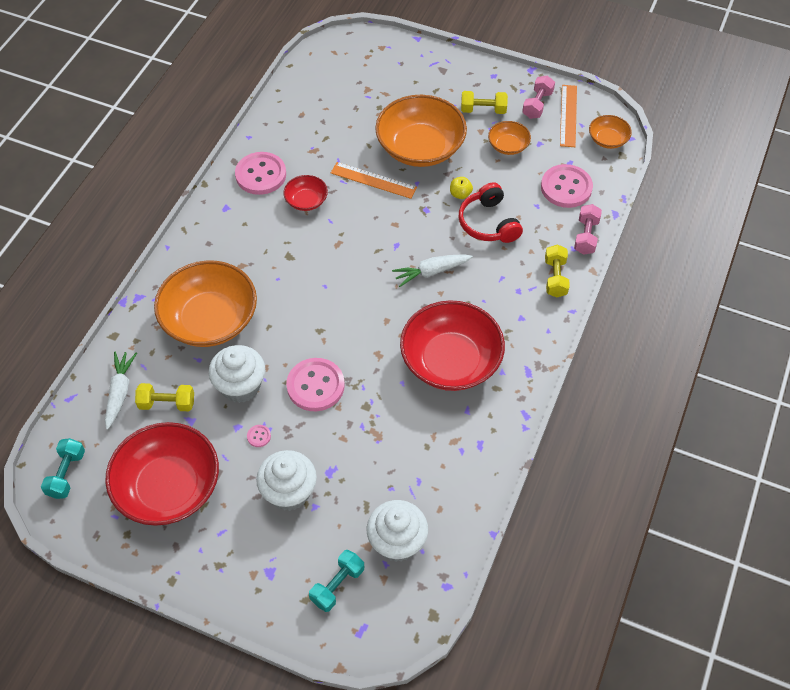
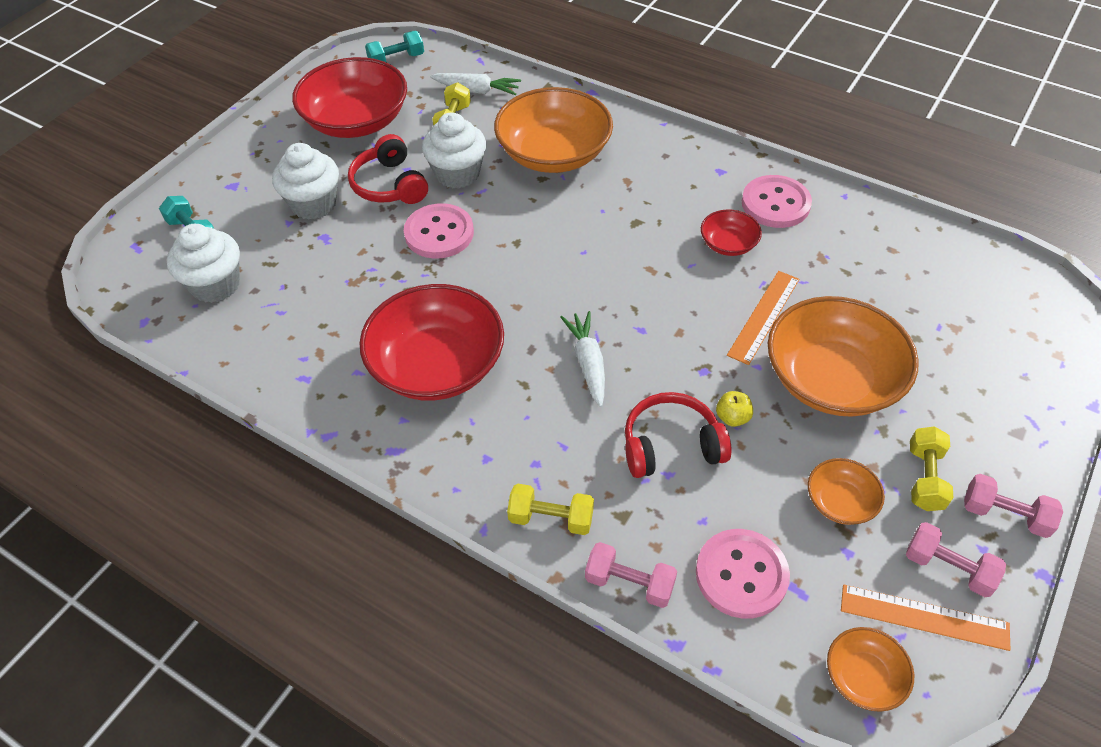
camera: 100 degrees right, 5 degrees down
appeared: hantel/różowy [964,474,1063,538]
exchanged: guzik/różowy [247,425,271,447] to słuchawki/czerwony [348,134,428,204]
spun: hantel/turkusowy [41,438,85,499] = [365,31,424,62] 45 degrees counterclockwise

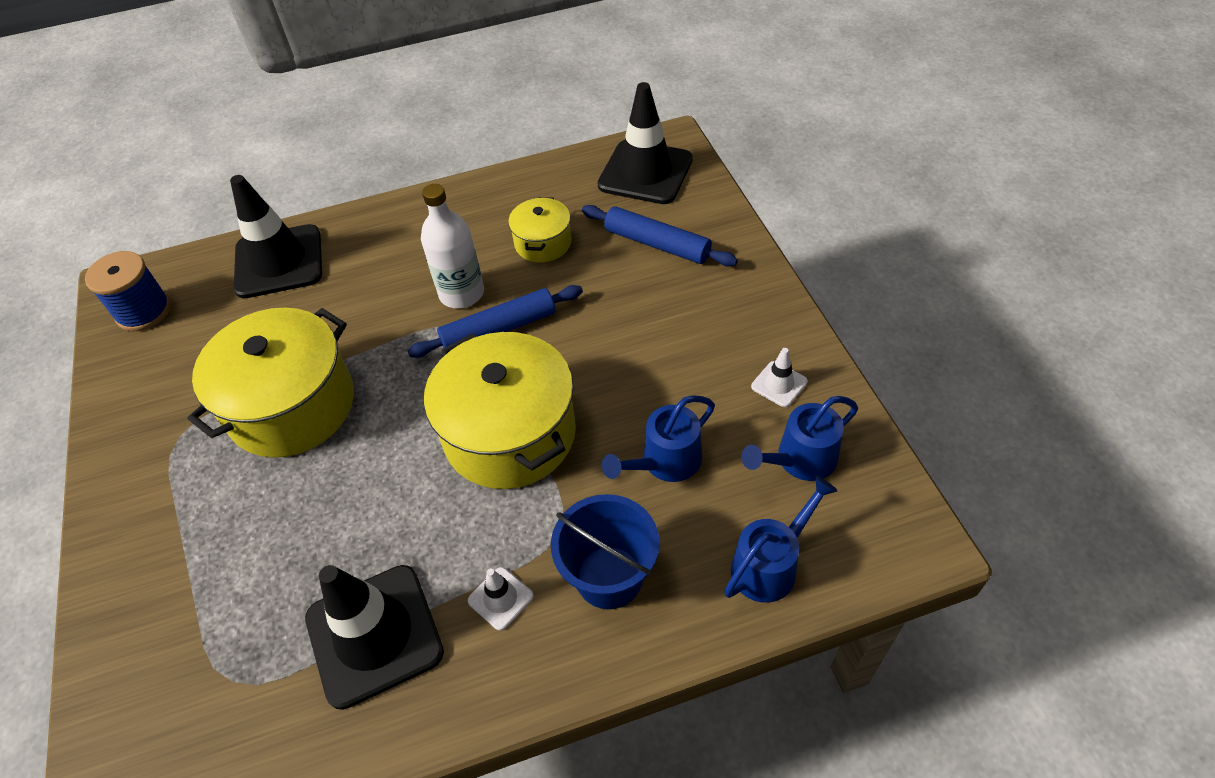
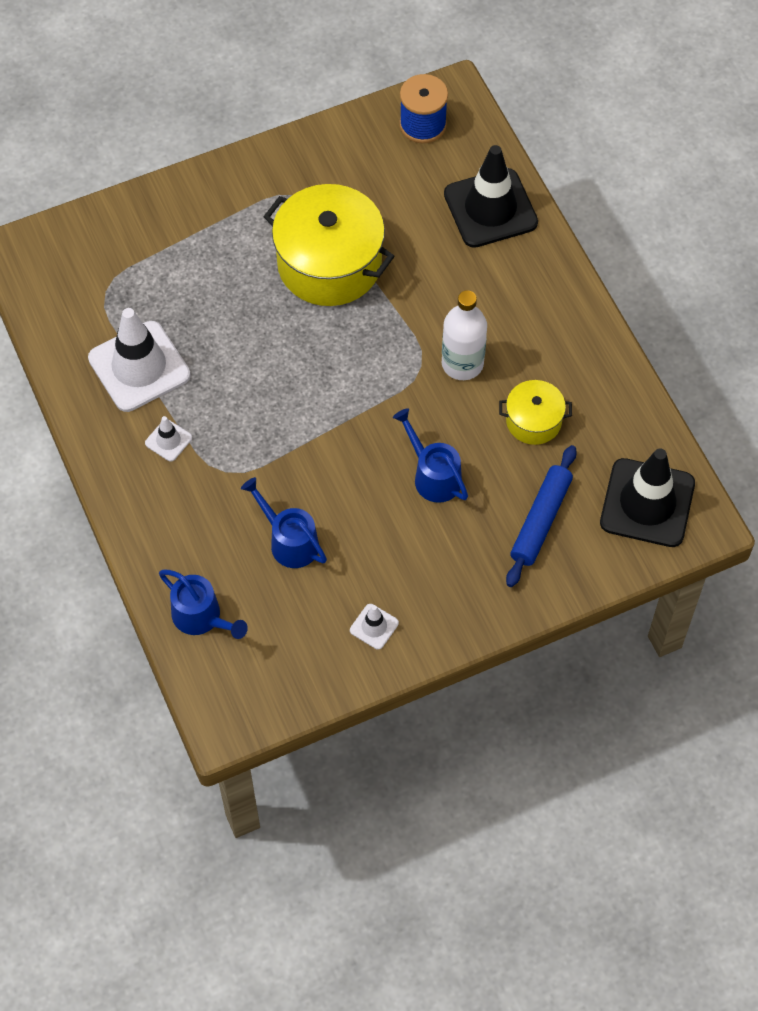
camera: 80 degrees right, 10 degrees up
missing: wałek do ciasta/niebieski [407,285,583,358]; garnek/żółty [424,332,576,489]; wiadro/niebieski [551,494,660,609]
relocated: konewka/niebieski [741,396,858,481] to [393,408,468,503]
colour: pachołek/czarny [305,565,444,710] to pachołek/biały [88,308,190,412]

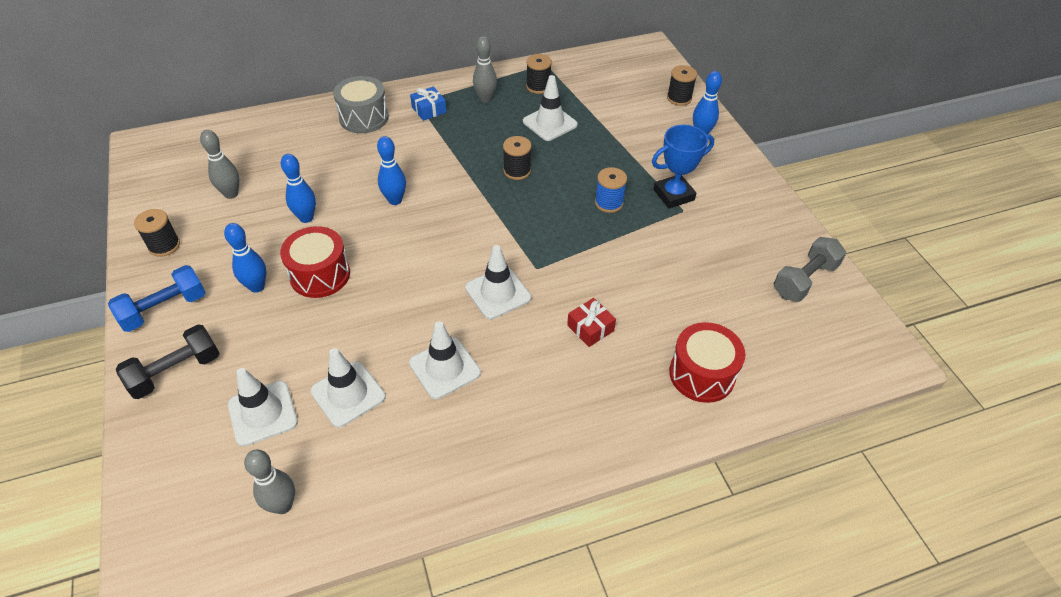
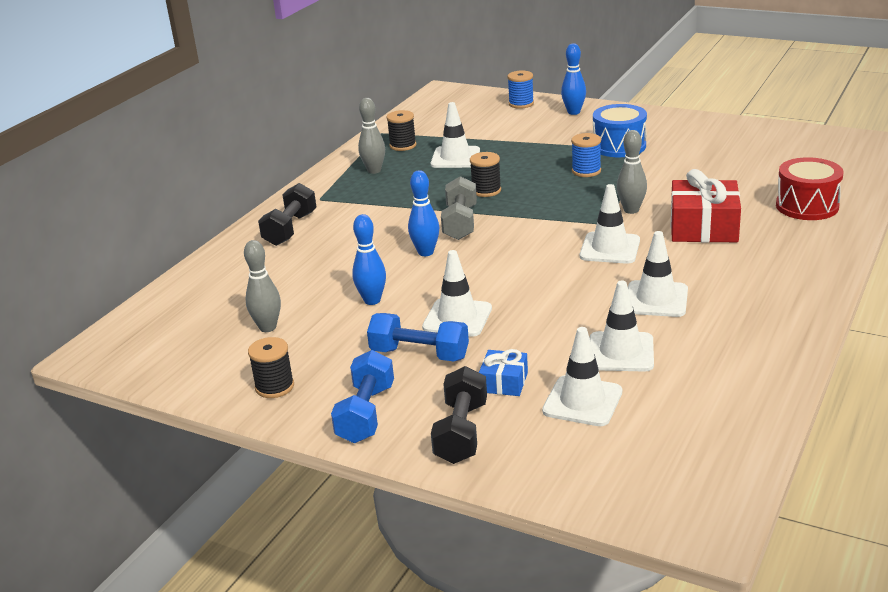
camera: 40 degrees left, 20 degrees down
relocated: hantel/szary [774,237,846,302] to [441,176,477,240]; prezent/niebieski [410,87,446,121] to [479,349,528,396]; kręgiel/szary [244,450,295,514] to [617,130,647,214]
exchanged: bęben/szary [333,76,389,133] to hantel/czarny [258,183,316,246]; kręgiel/niebieski [224,223,266,293] to hantel/niebieski [367,313,469,361]; bęben/czerwony [280,226,350,298] to pachołek/biały [422,250,492,337]; puchar/niebieski [652,125,714,209] to bęben/niebieski [593,104,647,157]
colour: szpulka/czarny [667,65,697,106] to szpulka/niebieski [507,71,534,109]
size: prezent/czerwony [567,298,616,347] = [671,169,741,242] x1.90

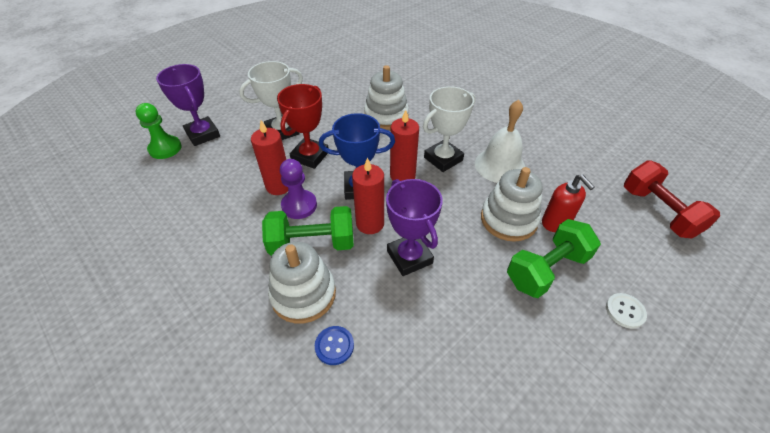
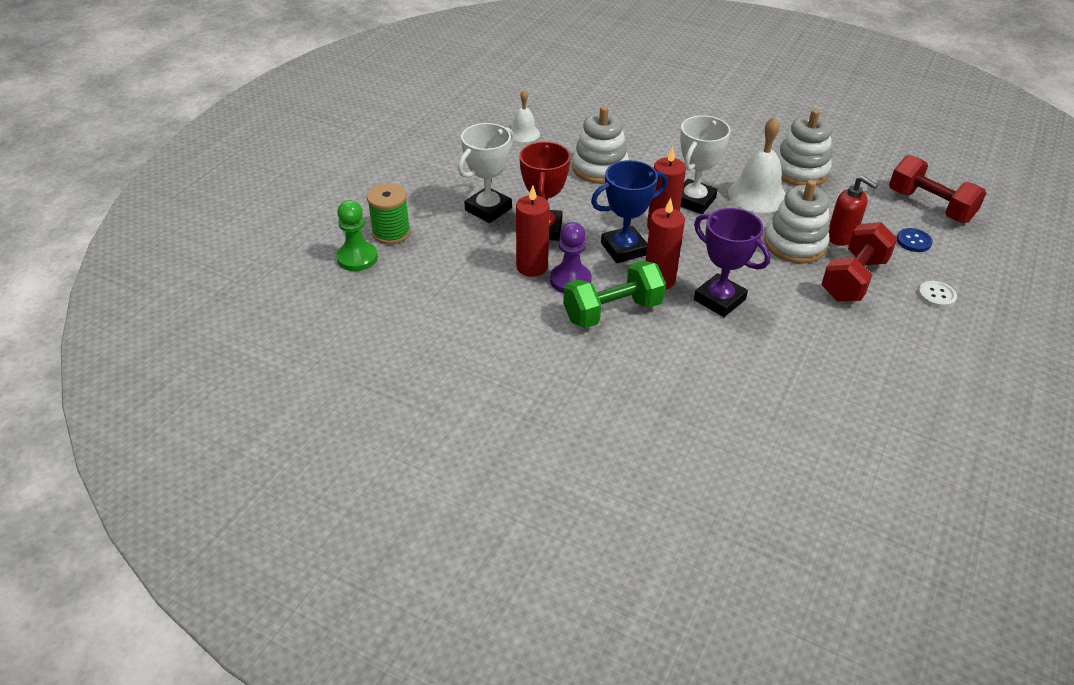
camera: 20 degrees left, 5 degrees down
appeared: dzwonek/biały [511,90,540,142]
relocated: zabawka nakładanka/biały [268,242,336,324] to [776,109,832,186]; guzik/niebieski [315,326,354,365] to [897,228,933,252]
exchanged: puchar/fioletowy [156,64,220,146] to szpulka/zielony [367,183,410,244]
colour: hantel/zielony [507,219,601,298] to hantel/czerwony [821,222,897,302]

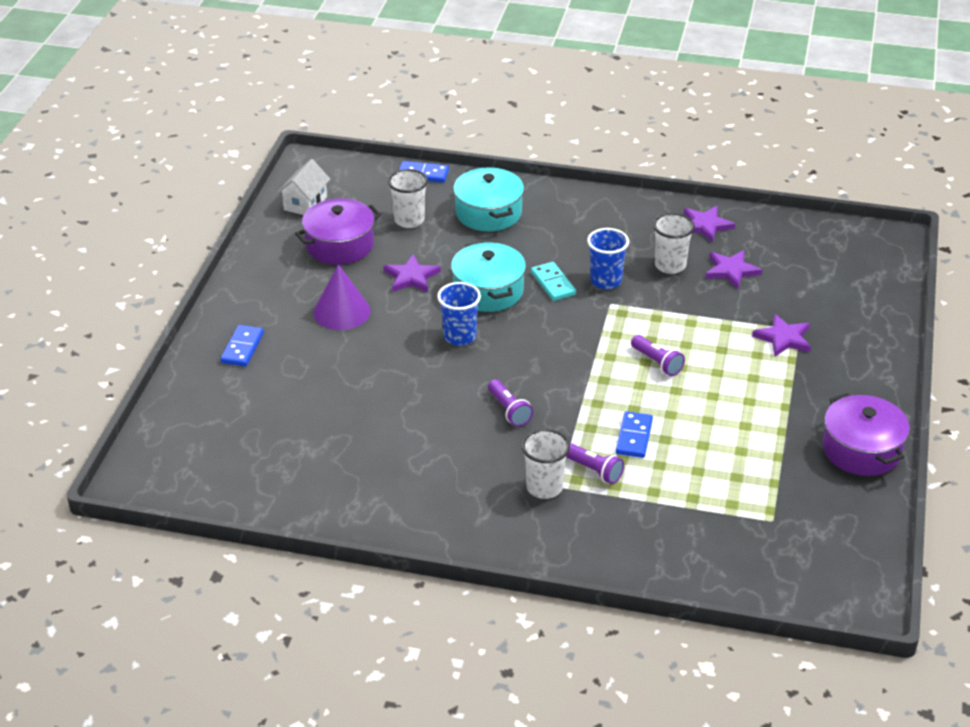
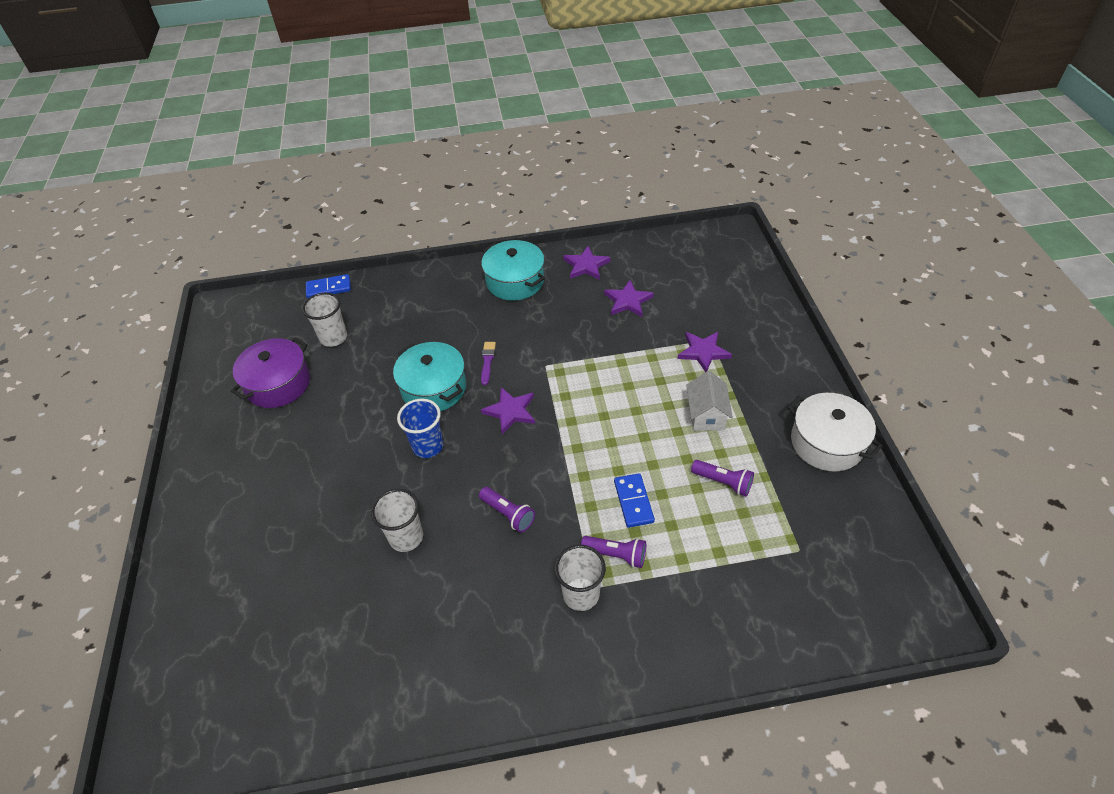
camera: 20 degrees left, 10 degrees up
missing: kostka domina/niebieski [220,325,264,367]; stożek/fioletowy [313,264,371,330]; szklanka/niebieski [587,228,629,289]
relocated: szklanka/biały [653,213,695,274] to [371,489,423,552]; garnek/turkusowy [453,167,524,231] to [481,240,545,301]; gwiazda/fioletowy [384,254,441,292] to [481,387,535,434]; domek/biały [277,159,330,215] to [686,371,733,431]; latarka/fioletowy [631,335,685,376] to [691,460,754,496]
exchanged: kostka domina/turkusowy [531,262,576,301] to pędzel/fioletowy [481,342,496,385]
colour: garnek/fioletowy [823,393,910,476] to garnek/biały [787,393,882,471]

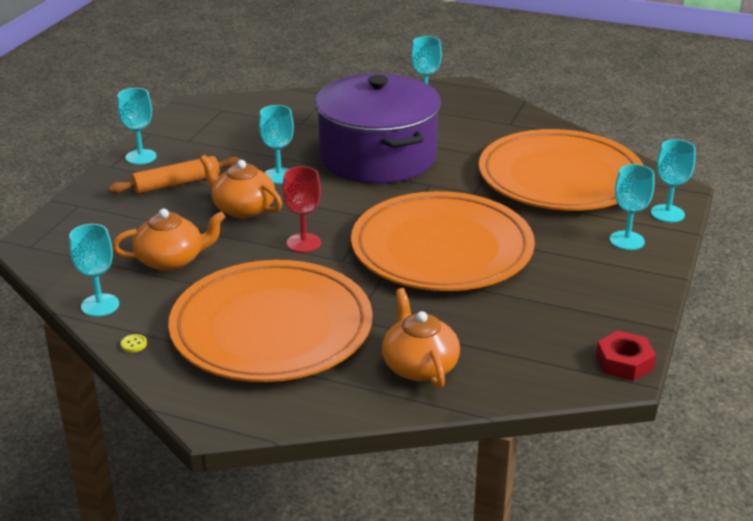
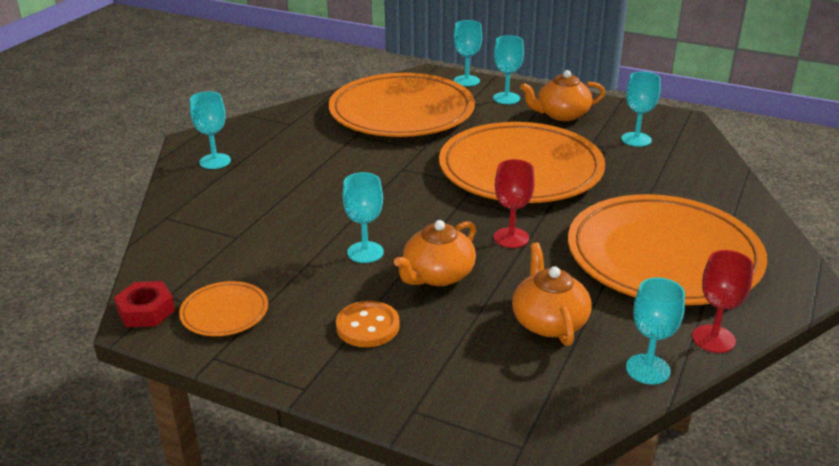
camera: 85 degrees left, 0 degrees up
missing: garnek/fioletowy [315,73,441,184]
appeared: talerz/pomarańczowy [179,281,268,336]
relocated: nakrętka/czerwony [596,331,656,381] to [114,281,175,327]; imbryk/pomarańczowy [382,288,460,388] to [520,70,605,121]; kielich/turkusowy [117,88,157,165] to [621,72,661,147]
exchanged: wałek do ciasta/pomarańczowy [108,156,241,194] to guzik/pomarańczowy [336,301,400,347]; guzik/żółty [121,334,147,352] to kielich/czerwony [692,250,754,353]

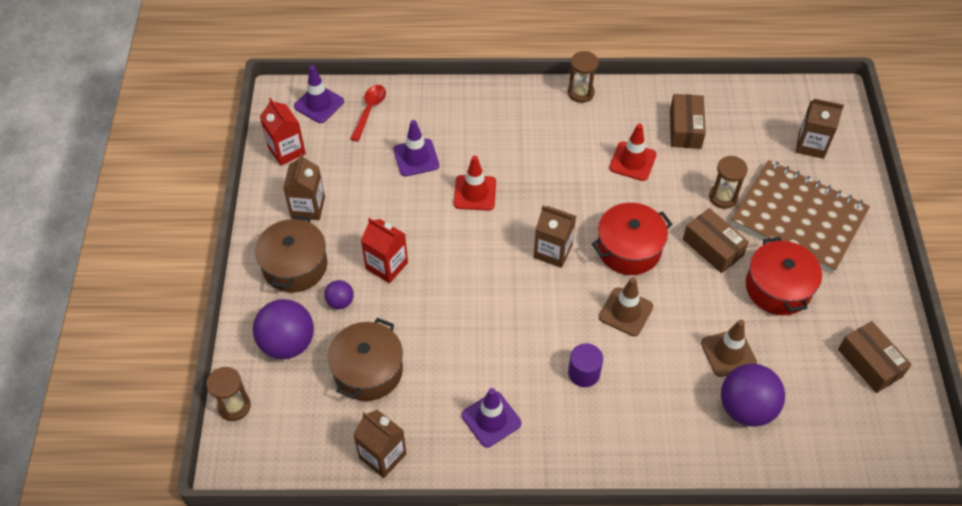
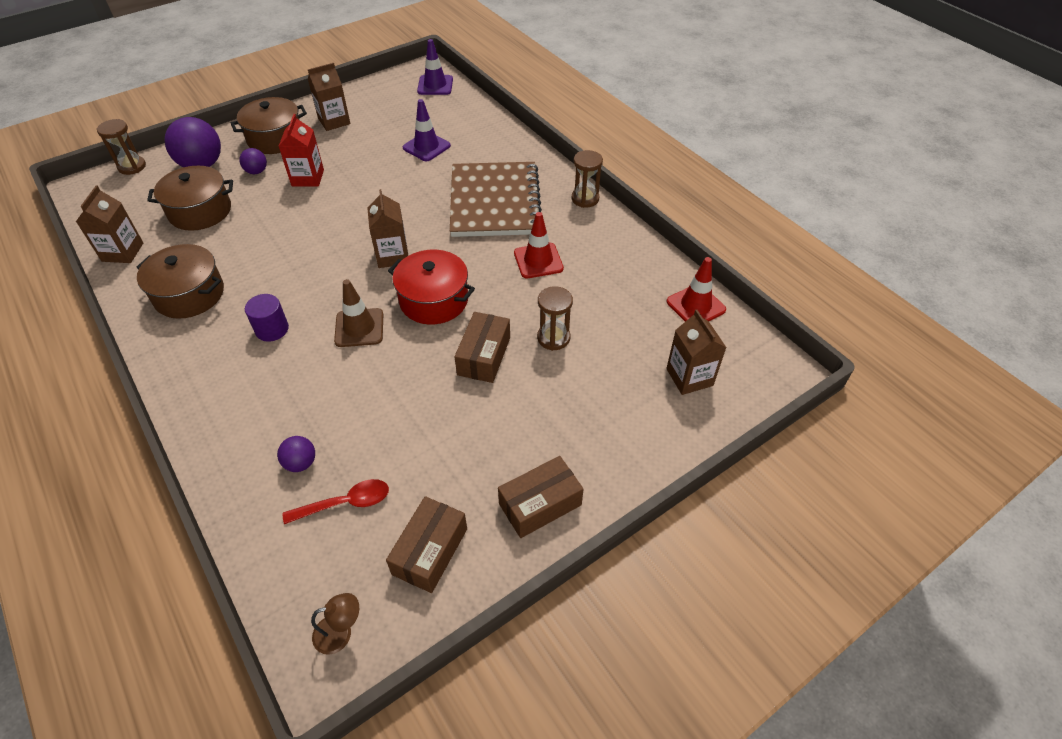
camera: 55 degrees right, 5 degrees down
missing: karton mleka/czerwony [260,98,306,166]; pachołek/brązowy [701,320,757,377]; garnek/czerwony [746,237,822,315]
appeared: lampka/brązowy [311,593,359,655]
relocated: łyżka/czerwony [350,85,386,141] to [283,479,389,524]; zeszyt/brązowy [731,160,870,273] to [450,162,542,237]; pudełko/brązowy [670,94,706,149] to [498,456,584,538]; pachołek/czerwony [454,156,496,211] to [667,257,726,322]
exchanged: pachołek/fioletowy [462,388,521,448] to garnek/brązowy [137,244,224,319]
size: piłka/fioletowy [721,364,785,427] = [277,436,315,472] x0.50

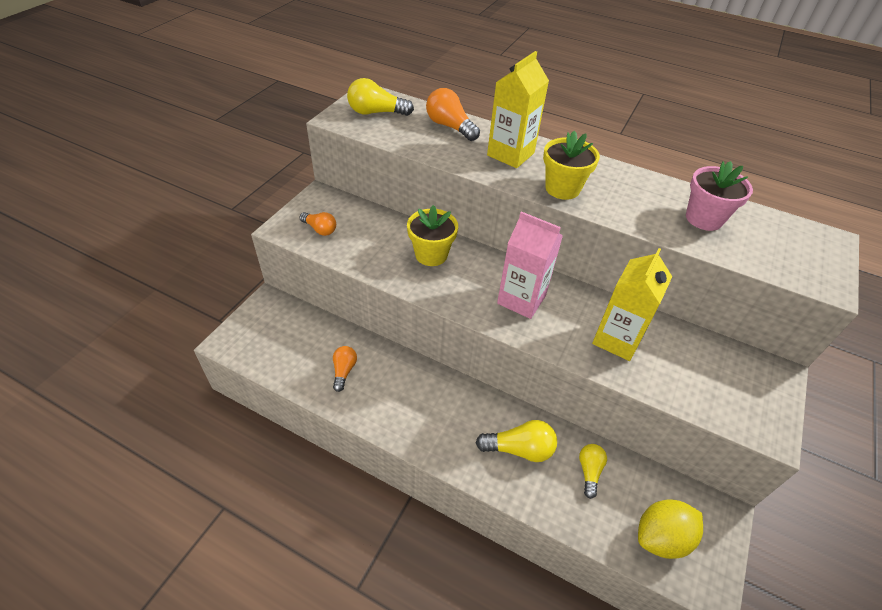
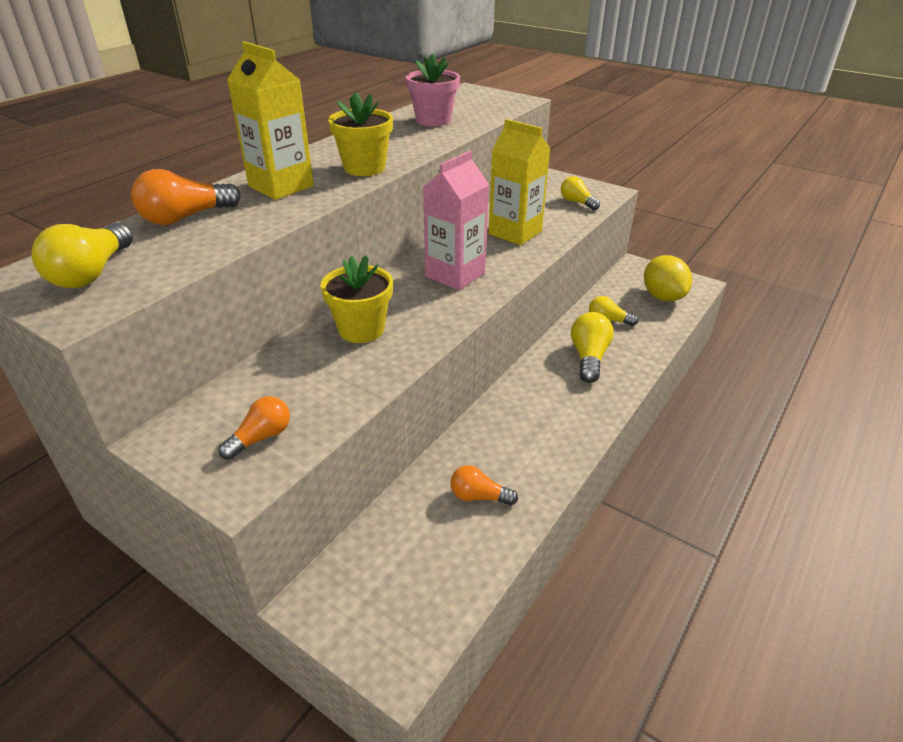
camera: 80 degrees left, 10 degrees down
appeared: żarówka/żółty [561,176,600,210]

